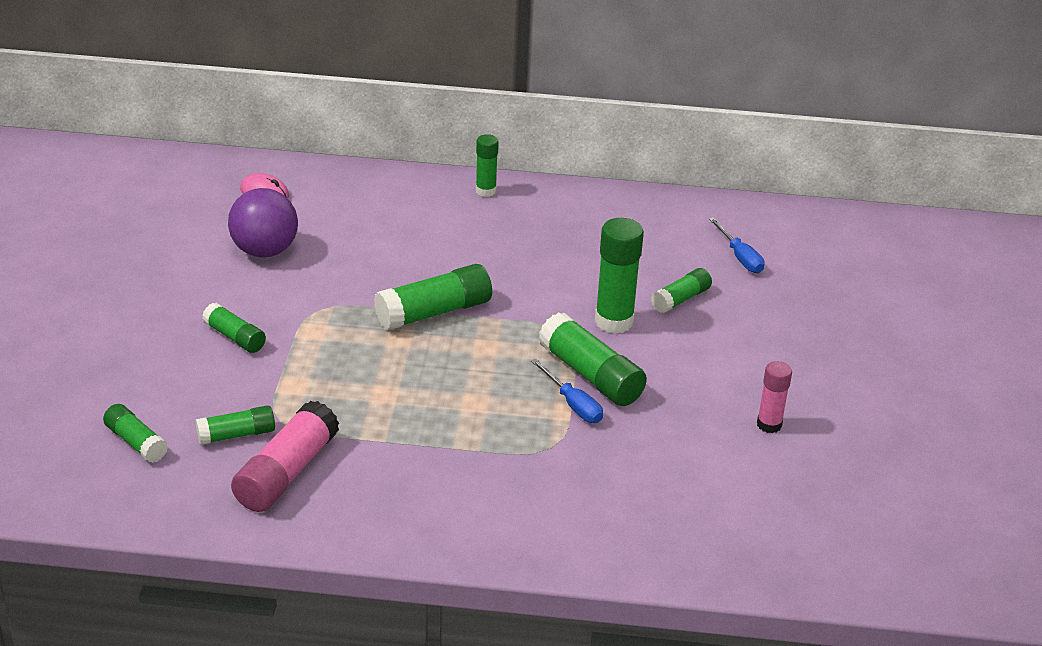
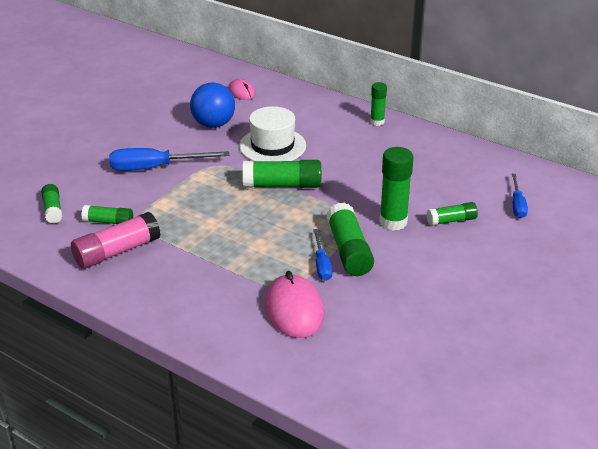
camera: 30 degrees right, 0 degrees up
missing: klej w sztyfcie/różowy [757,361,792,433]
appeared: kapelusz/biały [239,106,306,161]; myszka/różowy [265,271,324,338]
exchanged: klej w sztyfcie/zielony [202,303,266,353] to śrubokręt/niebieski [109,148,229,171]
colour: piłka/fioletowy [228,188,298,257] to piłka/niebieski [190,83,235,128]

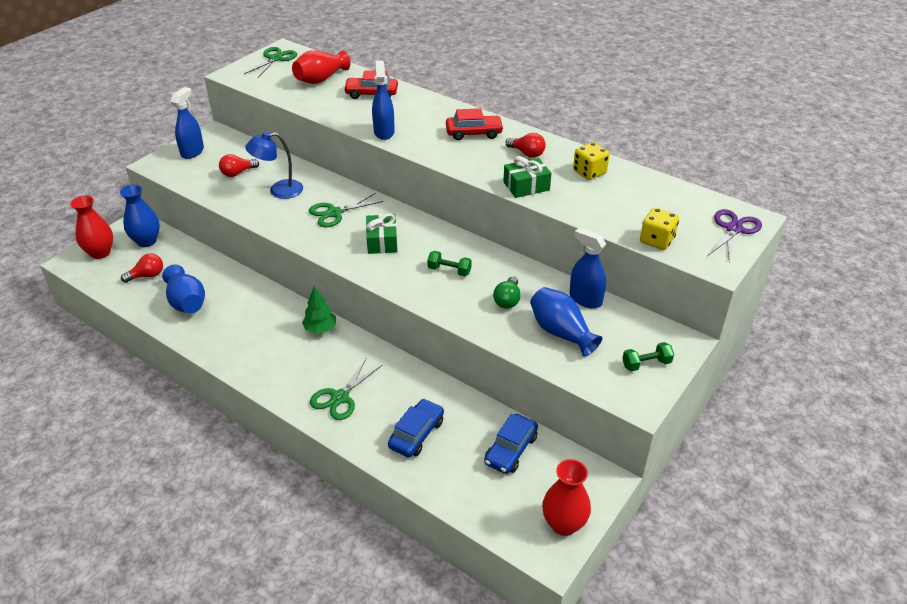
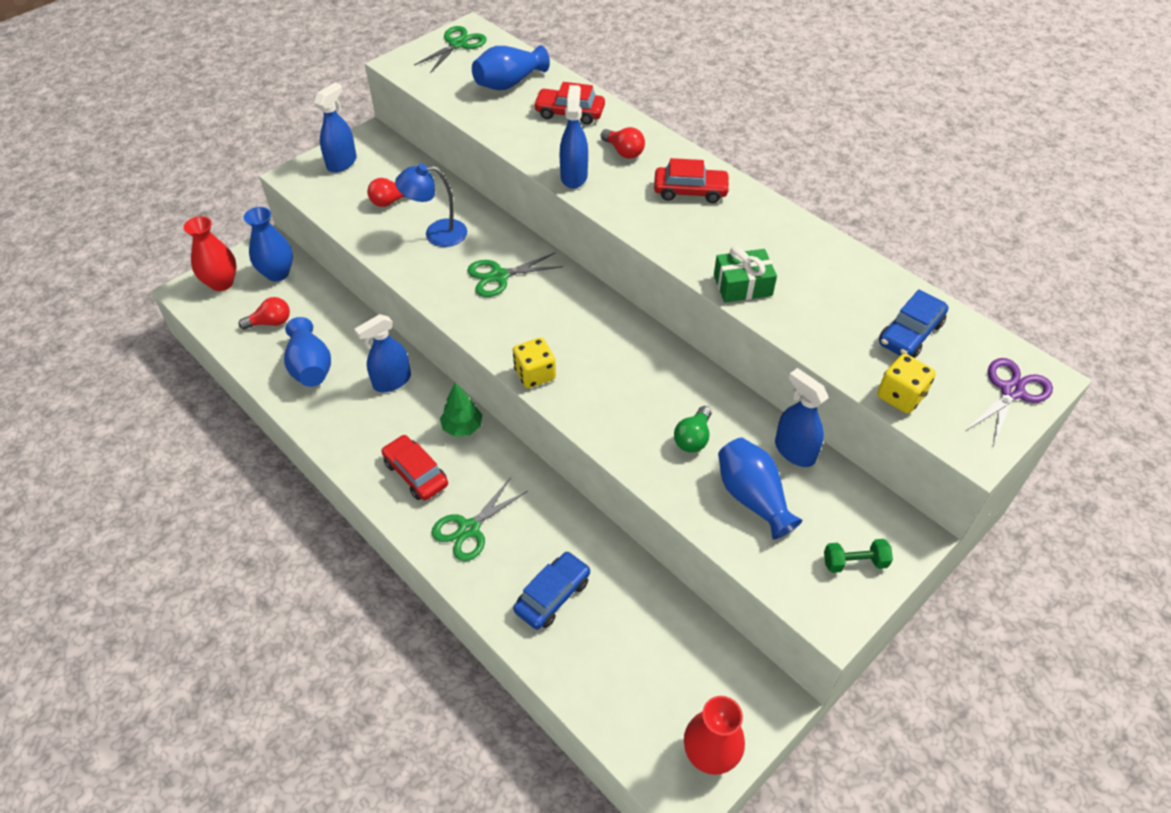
camera: 10 degrees right, 10 degrees up
missing: prezent/zielony [366,213,397,254]; hantel/zielony [427,251,472,276]
appeared: spryskiwacz/niebieski [355,314,411,392]; samochód/czerwony [382,435,448,500]
relocated: kostka do gry/żółty [573,142,610,180] to [513,338,556,388]; żarówka/czerwony [506,133,546,158] to [601,127,645,159]; samochód/niebieski [484,414,538,474] to [879,289,948,358]
colour: wazon/czerwony [292,50,351,84] to wazon/niebieski [472,45,550,90]

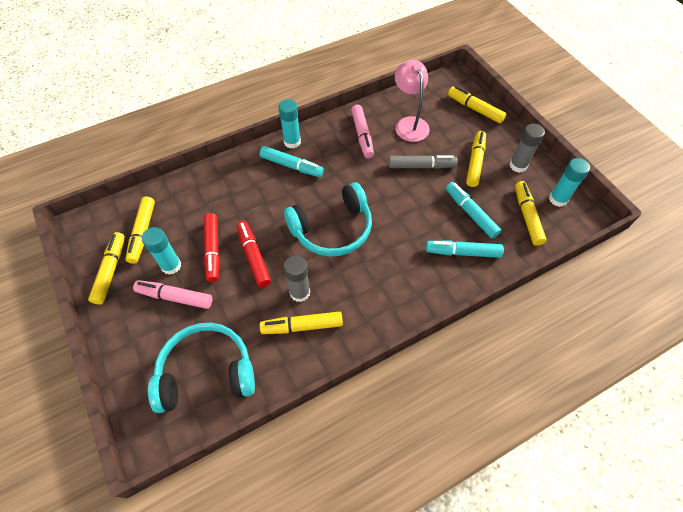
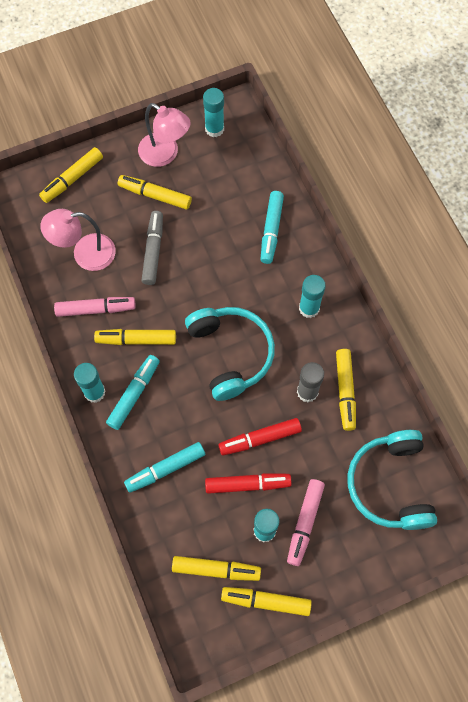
camera: 85 degrees left, 10 degrees up
appeared: klej w sztyfcie/turkusowy [299,275,326,318]
relocated: flamaster/żółty [515,181,547,246] to [94,329,176,345]; flamaster/turkusowy [446,182,501,239] to [124,442,205,493]
exchanged: klej w sztyfcie/szary [509,124,545,173] to lampka/różowy [138,103,191,167]

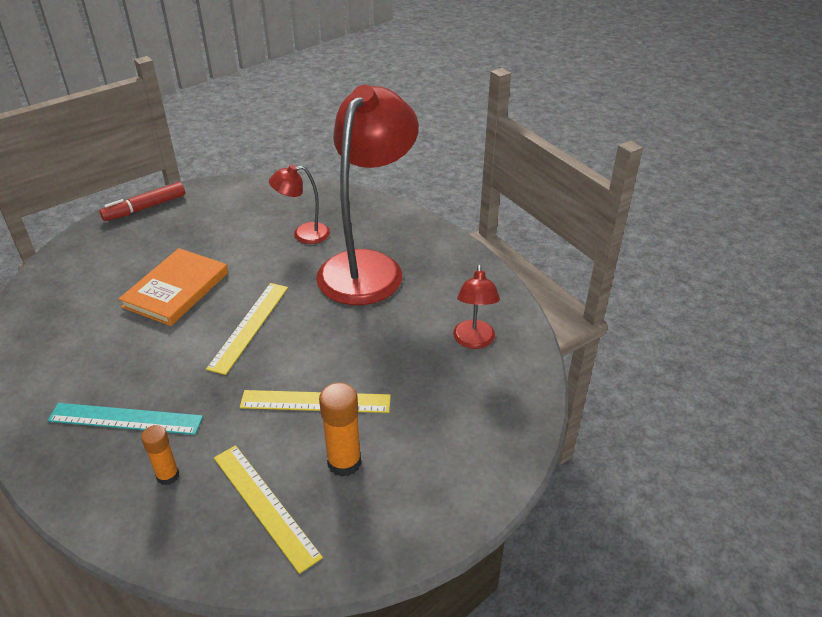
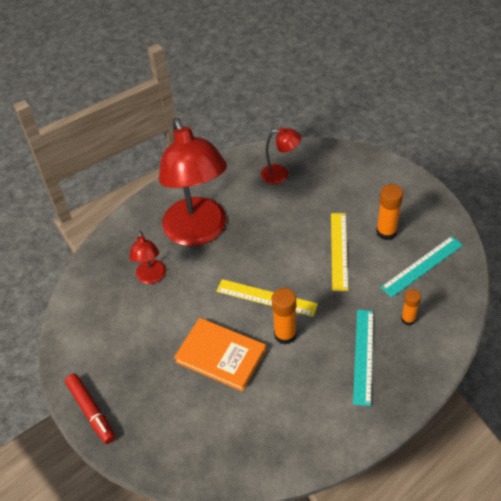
camera: 85 degrees left, 10 degrees up
appeared: klej w sztyfcie/pomarańczowy [271,288,297,344]
colour: linijka/żółty [214,445,323,574] to linijka/turkusowy [381,236,463,297]
spun: lampka/czerwony [316,85,419,305] = [159,118,227,246] 135 degrees counterclockwise

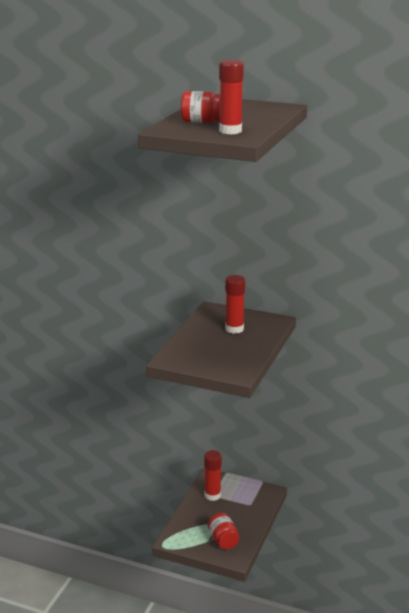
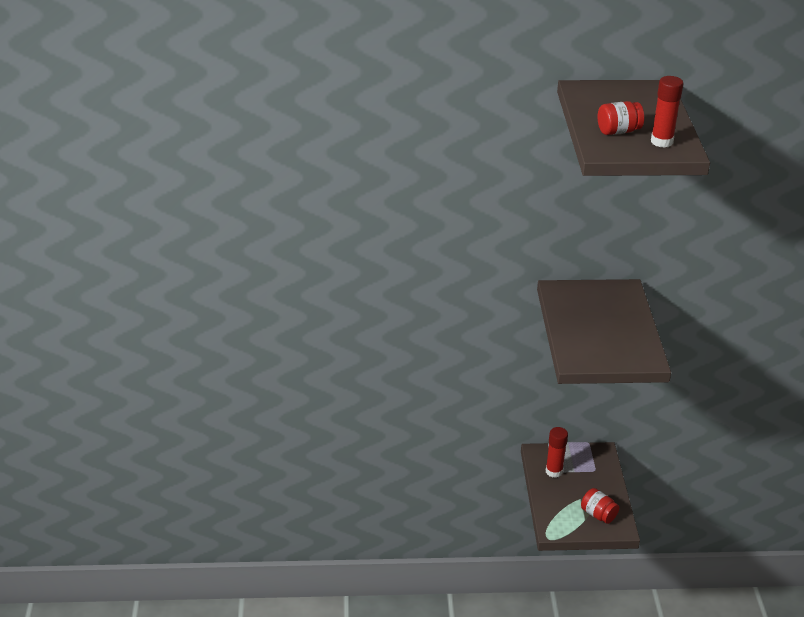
camera: 25 degrees left, 10 degrees up
missing: klej w sztyfcie/czerwony [225,275,245,334]

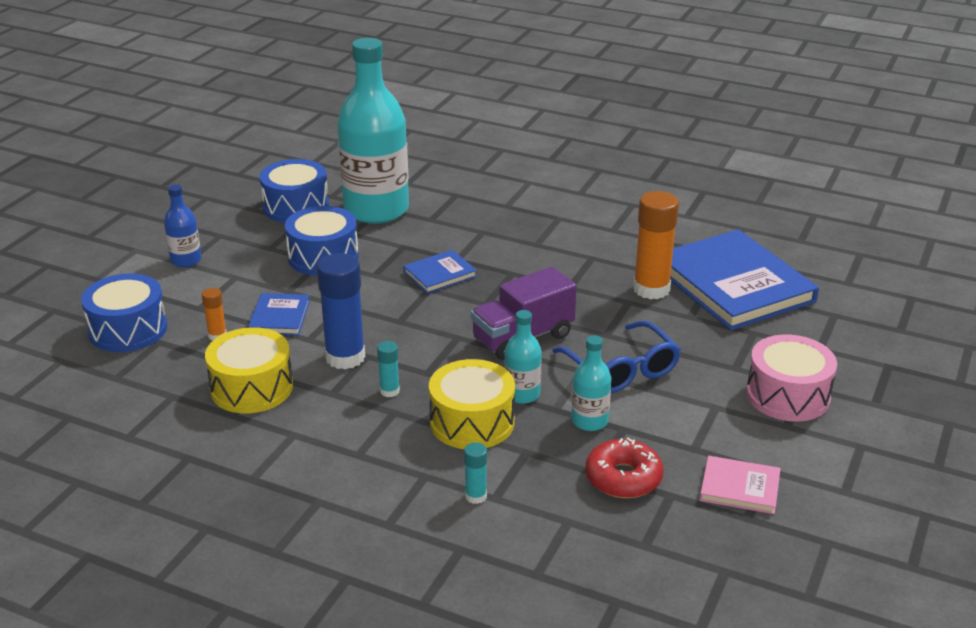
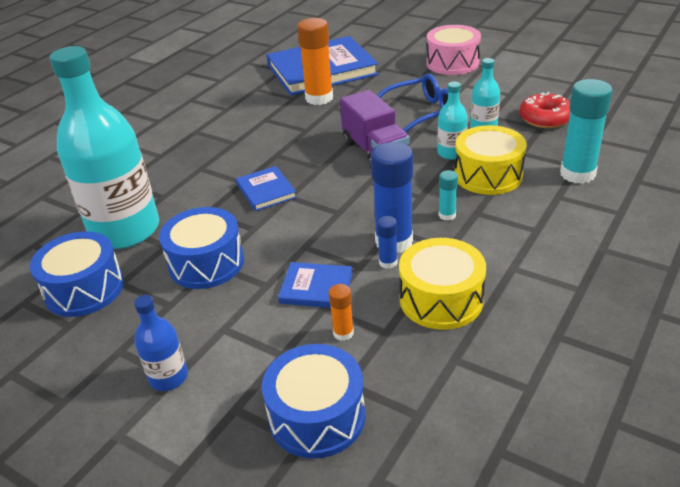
camera: 80 degrees left, 5 degrees up
missing: książka/różowy [700,456,781,514]
appeared: klej w sztyfcie/niebieski [377,216,398,269]
size: klej w sztyfcie/turkusowy [464,442,487,504] = [560,79,613,184] x2.08

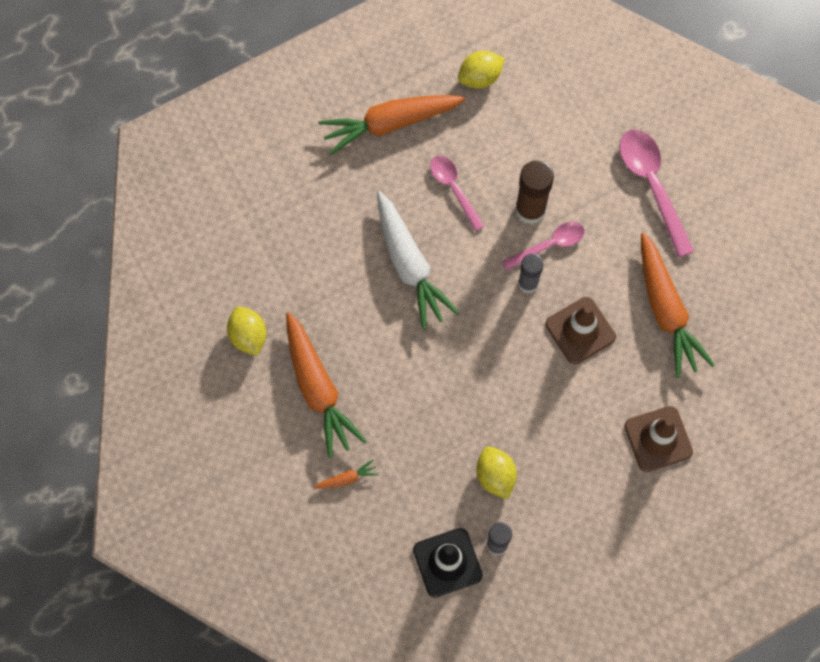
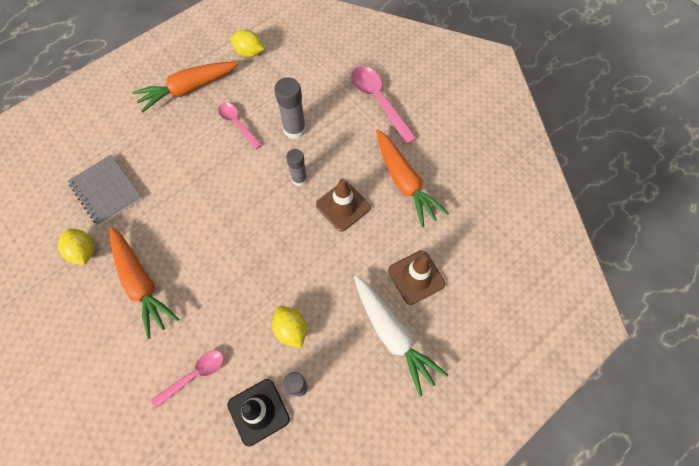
camera: 10 degrees left, 5 degrees down
missing: marchewka/pomarańczowy [314,459,378,489]
appeared: zeszyt/szary [68,155,142,226]
relocated: łyżka/różowy [502,222,585,271] to [151,350,224,408]; marchewka/biały [377,191,459,329] to [354,275,448,397]
colour: klej w sztyfcie/brązowy [515,160,554,224] to klej w sztyfcie/szary [274,77,306,139]
spun: cytryna/żółty [458,51,505,89] = [231,30,264,57] 60 degrees clockwise

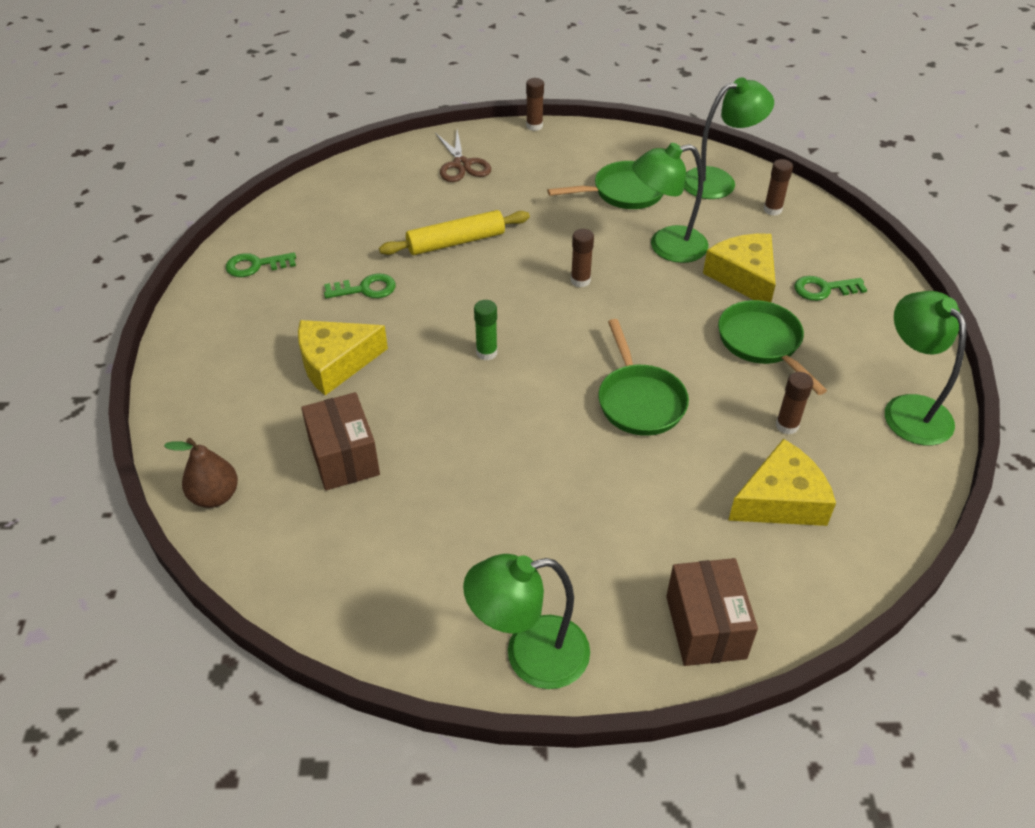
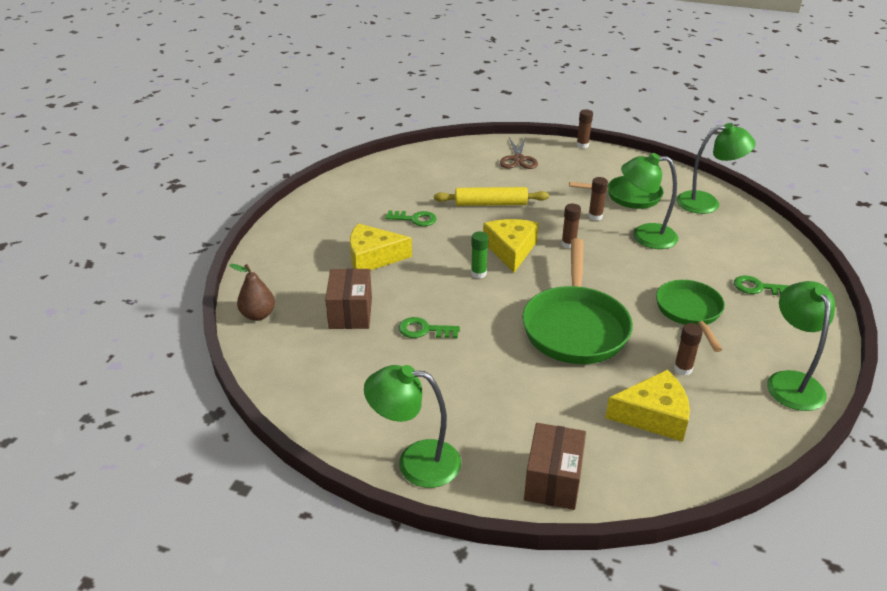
camera: 20 degrees right, 10 degrees down
relocated: klucz/zielony [225,253,296,277] to [399,317,460,338]; ser/żółty [703,234,776,302] to [483,219,539,273]; klej w sztyfcie/brązowy [764,159,793,216] to [588,177,608,221]
size: patelnia/zielony [598,319,689,436] = [522,238,633,364] x1.57

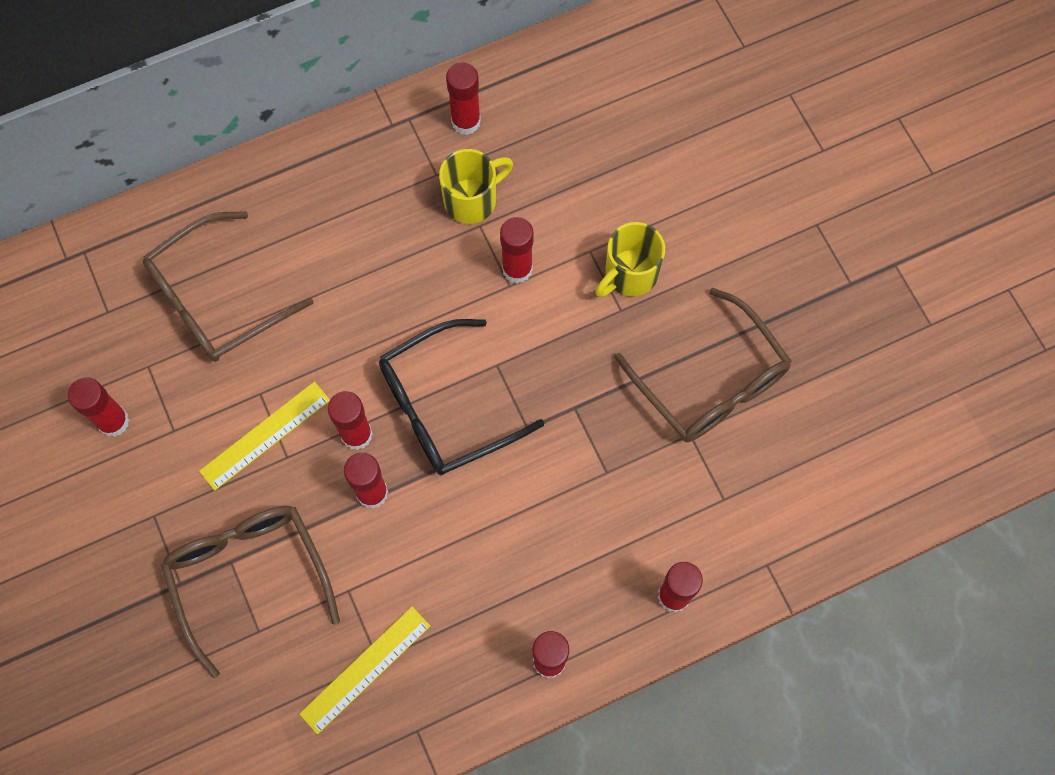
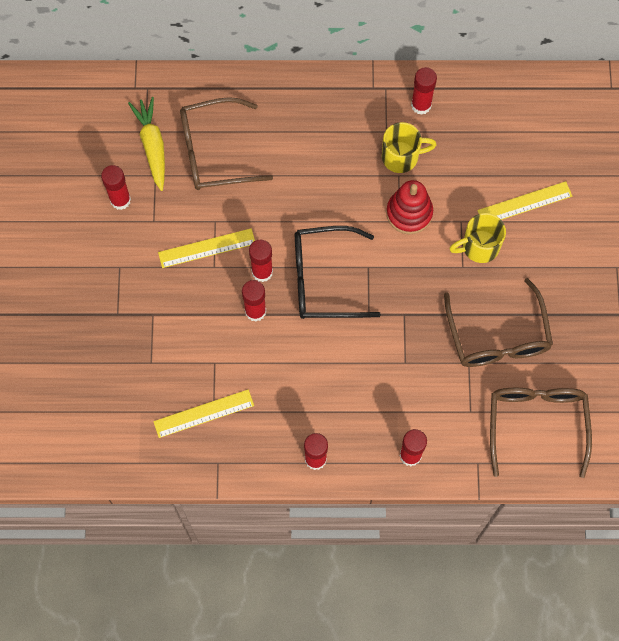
camera: 25 degrees right, 0 degrees up
appeared: marchewka/żółty [128,97,165,191]; linijka/żółty [477,181,572,220]
relocated: okulary/brązowy [161,506,340,678] to [490,388,592,478]
exchanged: klej w sztyfcie/czerwony [500,217,534,283] to zabawka nakładanka/czerwony [386,180,433,234]

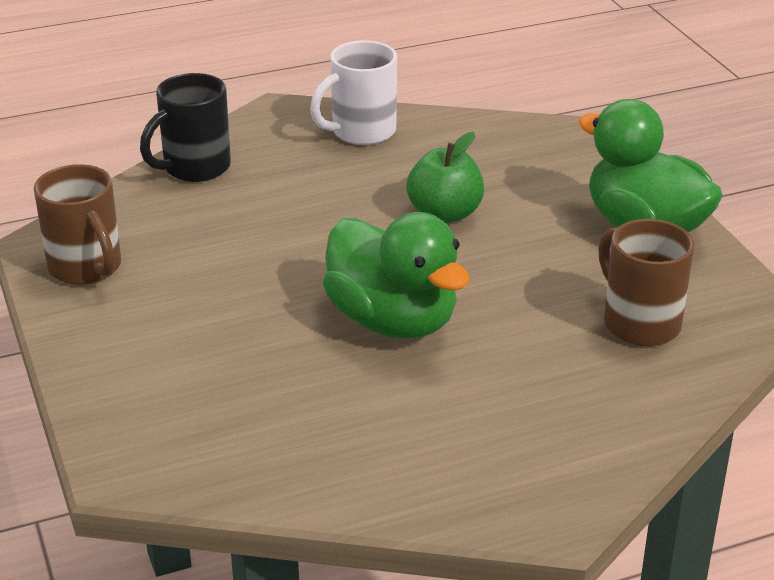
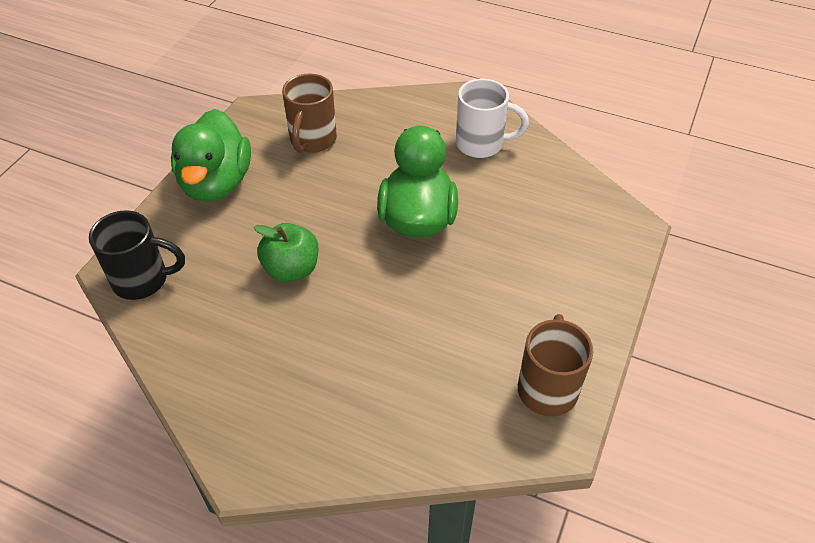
camera: 135 degrees left, 15 degrees up
relocated: kubek/czarny [140,73,231,182] to [89,210,185,300]; kubek/biały [310,40,397,145] to [456,79,529,158]

